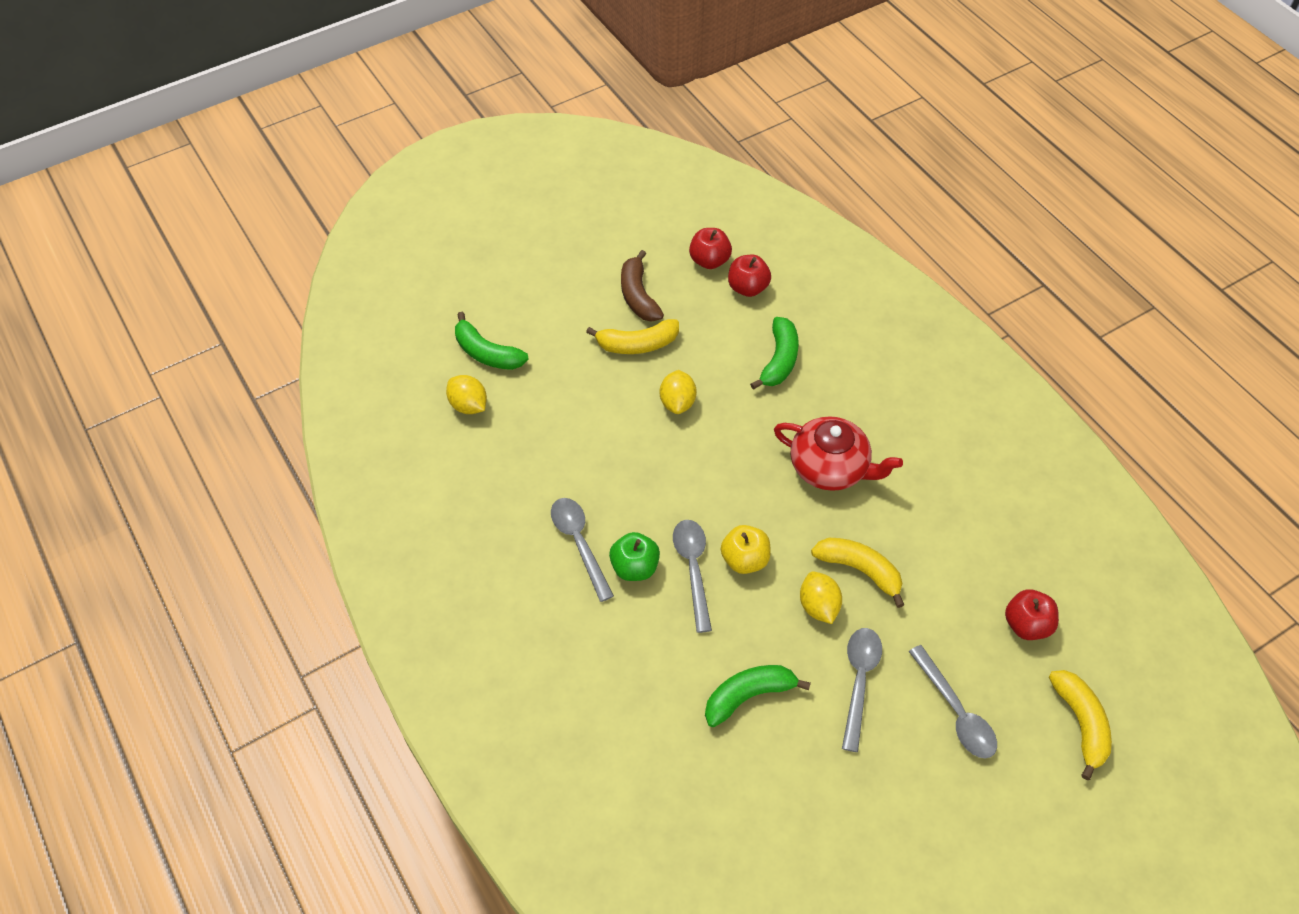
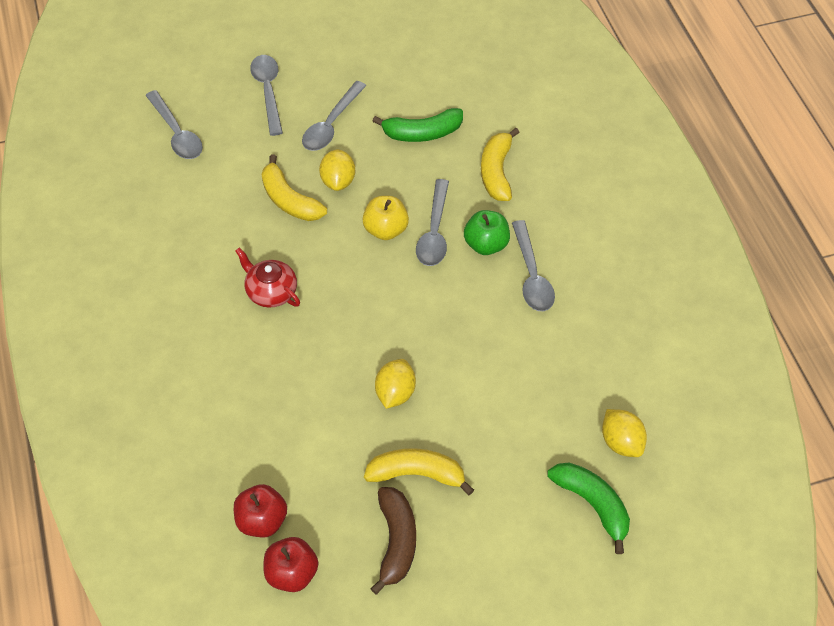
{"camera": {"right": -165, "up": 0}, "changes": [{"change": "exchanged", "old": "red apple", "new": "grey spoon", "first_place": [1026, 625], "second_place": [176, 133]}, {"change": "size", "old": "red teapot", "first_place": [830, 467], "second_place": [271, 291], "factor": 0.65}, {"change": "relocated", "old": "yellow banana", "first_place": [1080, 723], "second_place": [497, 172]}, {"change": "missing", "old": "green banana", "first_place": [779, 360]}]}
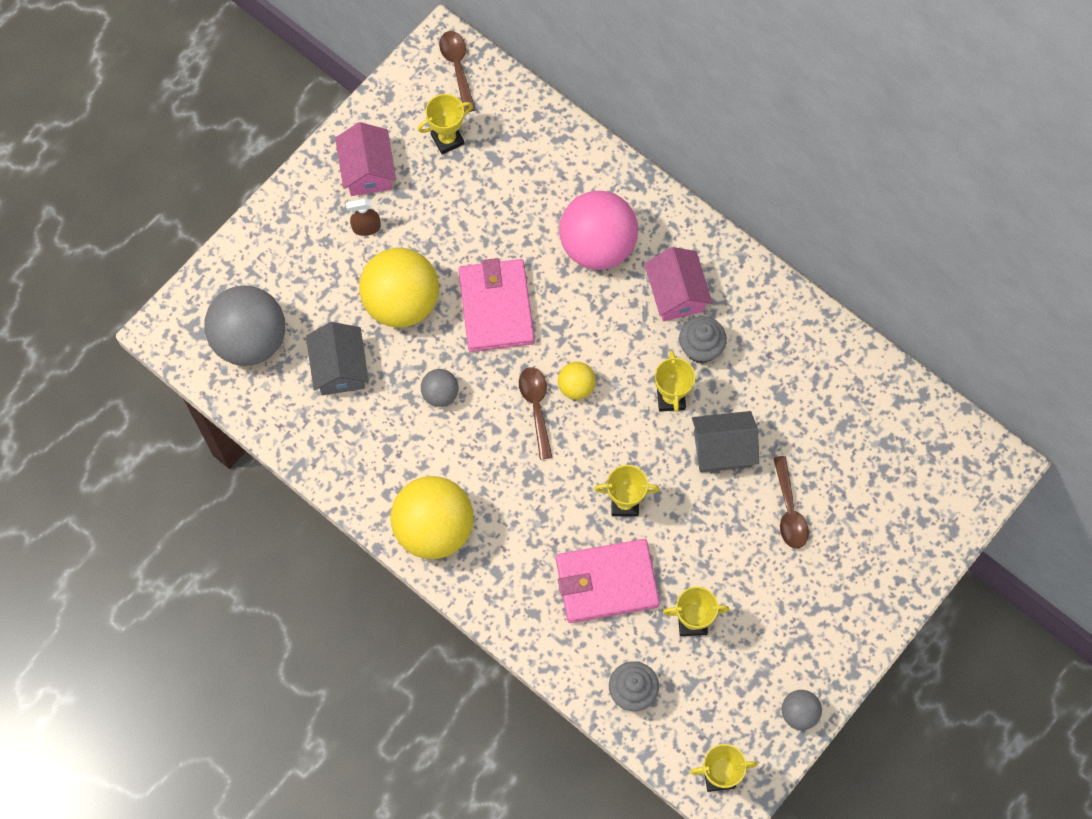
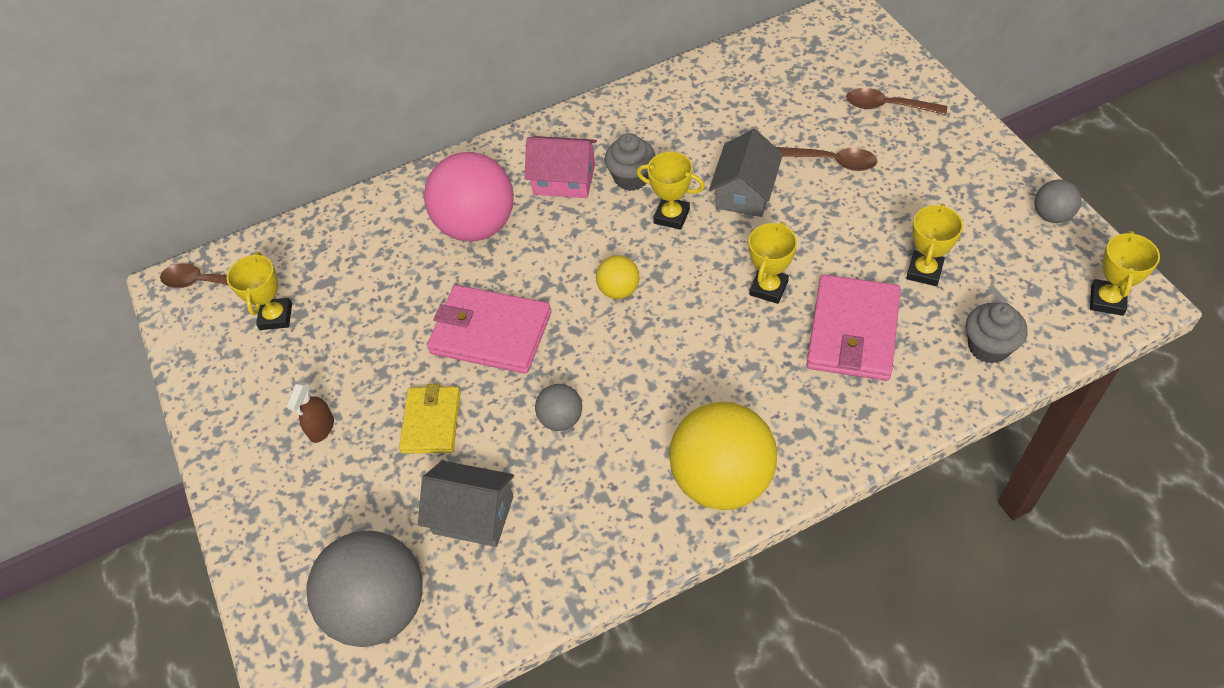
{"camera": {"right": -60, "up": -15}, "changes": [{"change": "exchanged", "old": "yellow ball", "new": "yellow wallet", "first_place": [401, 302], "second_place": [431, 422]}, {"change": "relocated", "old": "brown spoon", "first_place": [536, 408], "second_place": [887, 106]}, {"change": "missing", "old": "pink house", "first_place": [367, 170]}]}
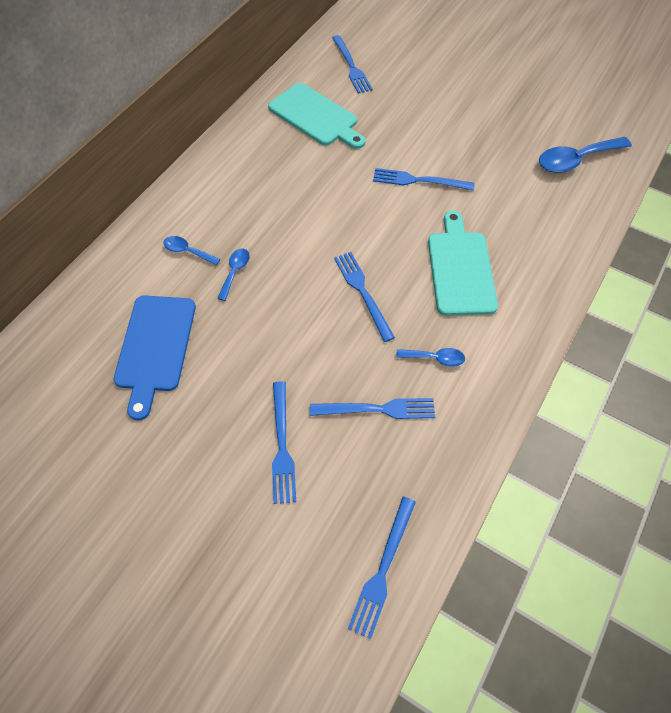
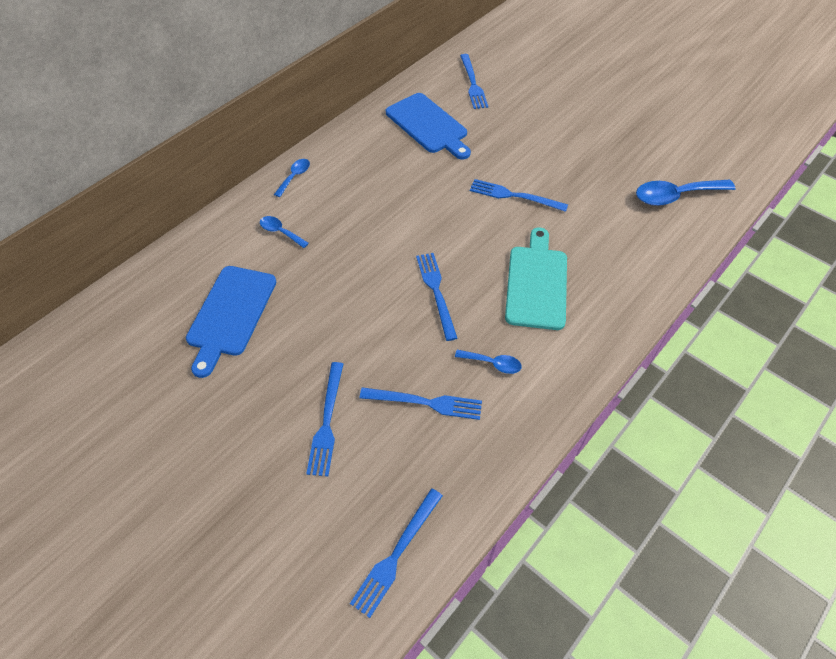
{"camera": {"right": 10, "up": -5}, "changes": [{"change": "relocated", "old": "blue spoon", "first_place": [235, 272], "second_place": [294, 177]}, {"change": "colour", "old": "turquoise cutting board", "new": "blue cutting board", "first_place": [316, 117], "second_place": [428, 125]}]}
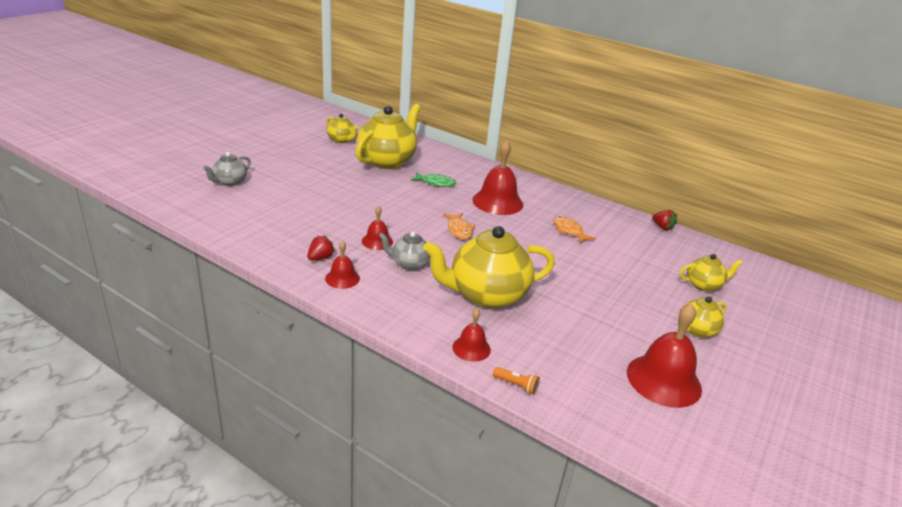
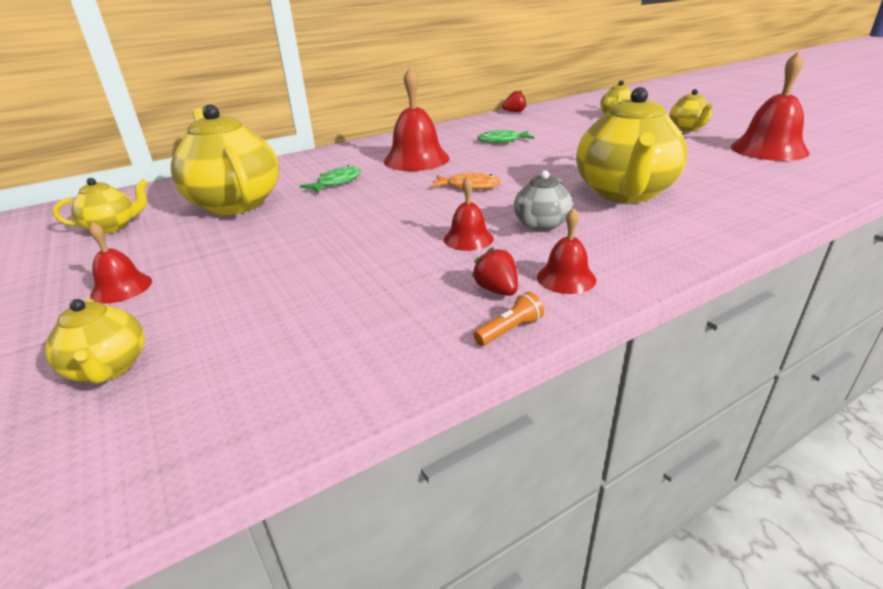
{"camera": {"right": -60, "up": 0}, "changes": [{"change": "colour", "old": "grey teapot", "new": "yellow teapot", "first_place": [229, 182], "second_place": [109, 368]}, {"change": "relocated", "old": "red bell", "first_place": [471, 348], "second_place": [121, 288]}, {"change": "relocated", "old": "orange flashlight", "first_place": [516, 385], "second_place": [509, 330]}, {"change": "colour", "old": "orange fish", "new": "green fish", "first_place": [569, 231], "second_place": [502, 141]}]}
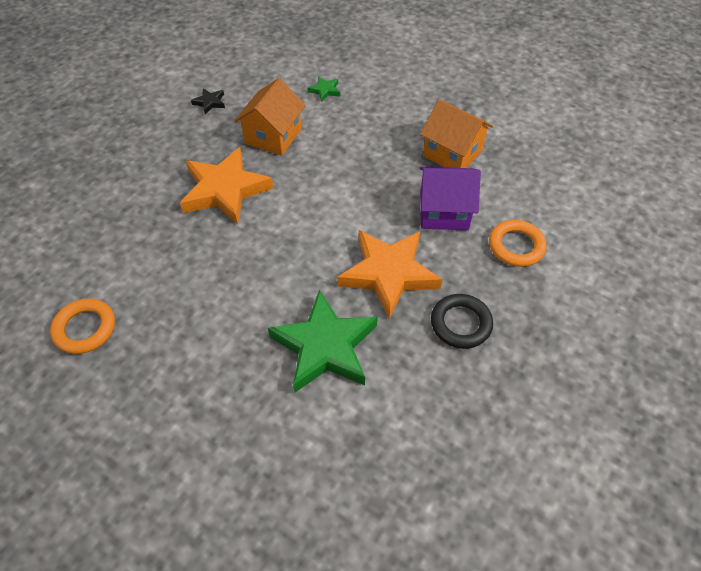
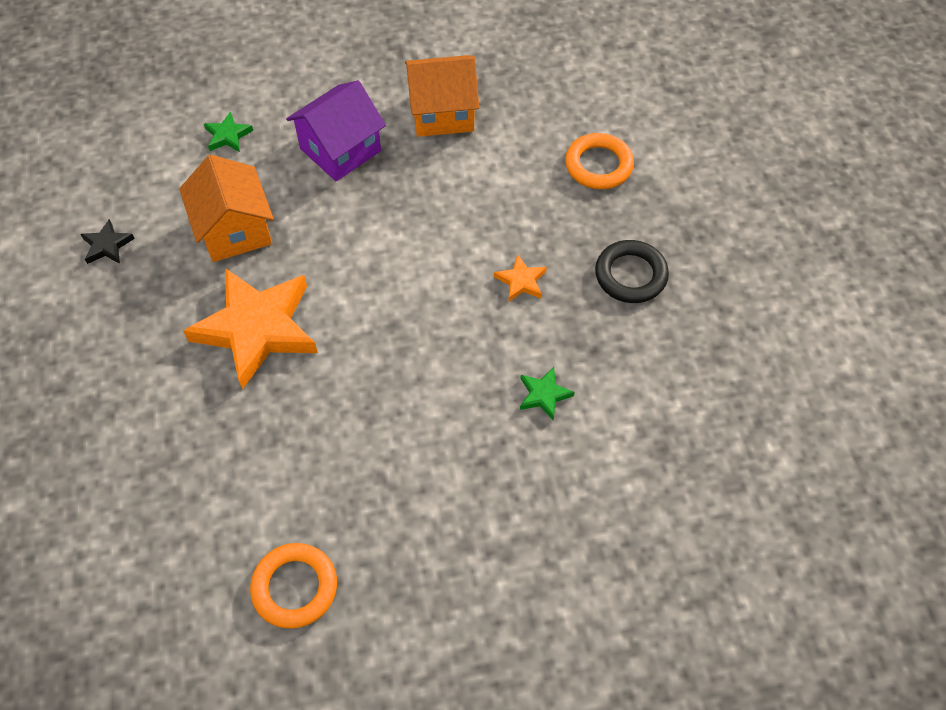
{"camera": {"right": -45, "up": 5}, "changes": [{"change": "relocated", "old": "purple house", "first_place": [443, 212], "second_place": [340, 150]}, {"change": "size", "old": "orange star", "first_place": [389, 274], "second_place": [521, 281], "factor": 0.42}, {"change": "size", "old": "green star", "first_place": [325, 346], "second_place": [544, 395], "factor": 0.42}]}
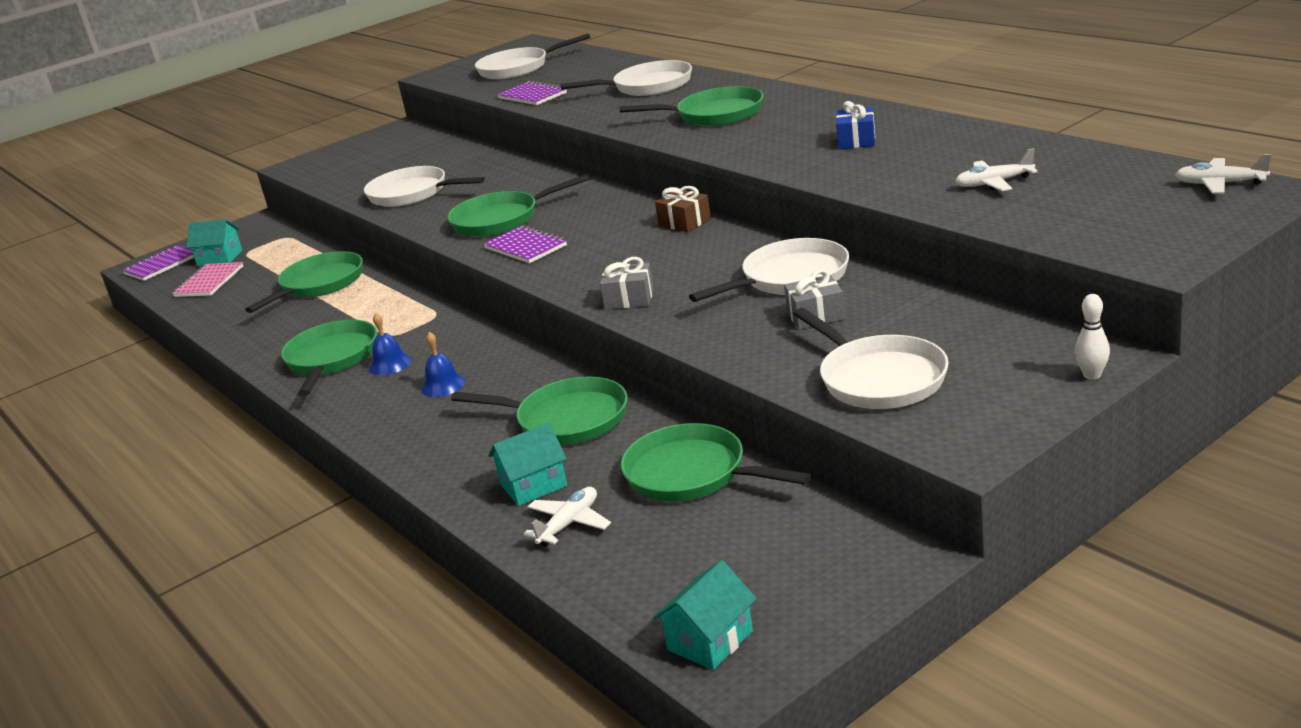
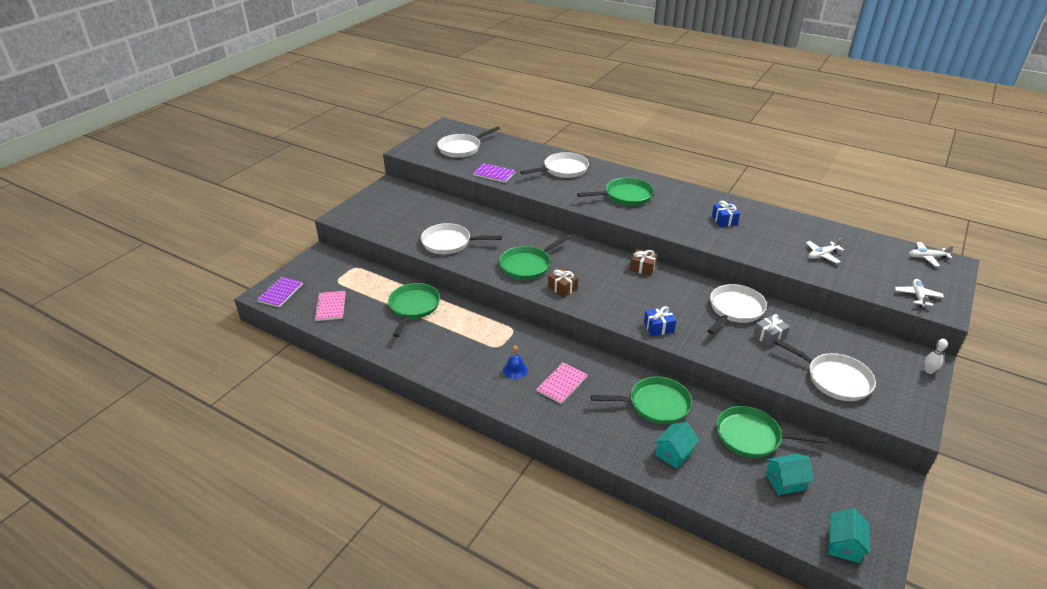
{"camera": {"right": -25, "up": 10}, "changes": [{"change": "exchanged", "old": "blue bell", "new": "pink notebook", "first_place": [443, 385], "second_place": [562, 384]}, {"change": "exchanged", "old": "purple notebook", "new": "brown gift", "first_place": [525, 247], "second_place": [562, 288]}, {"change": "colour", "old": "grey gift", "new": "blue gift", "first_place": [629, 299], "second_place": [658, 327]}, {"change": "relocated", "old": "turquoise house", "first_place": [220, 258], "second_place": [785, 481]}, {"change": "relocated", "old": "white plane", "first_place": [569, 524], "second_place": [917, 296]}, {"change": "missing", "old": "green pan", "first_place": [331, 359]}]}
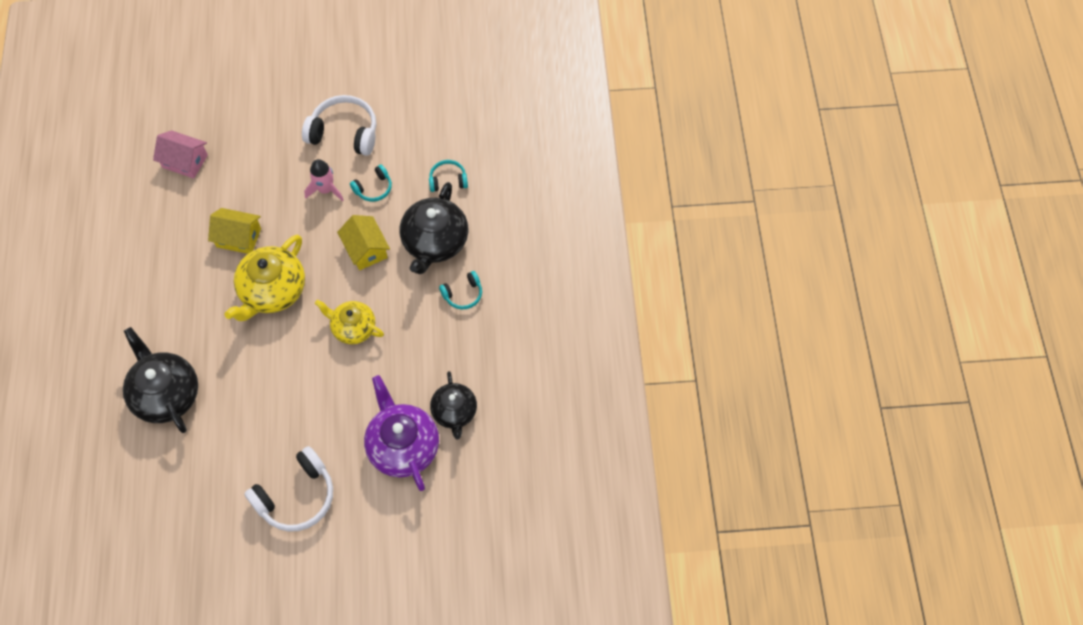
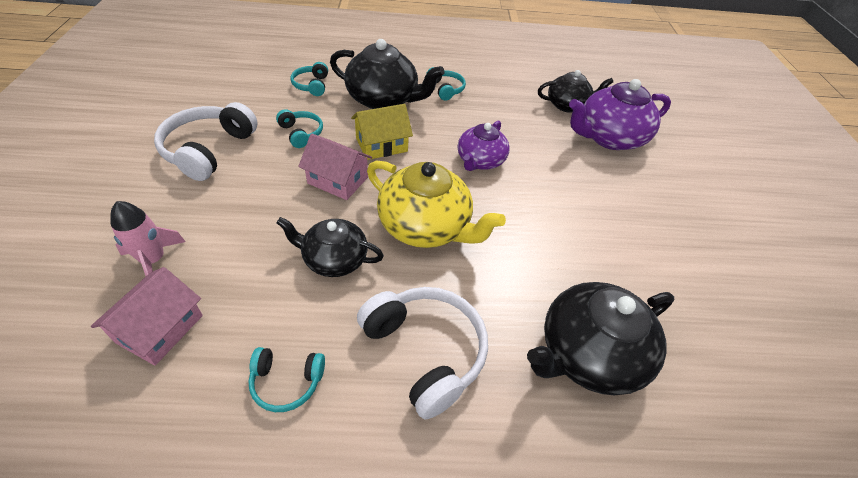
{"camera": {"right": -90, "up": -15}, "changes": [{"change": "relocated", "old": "pink rocket", "first_place": [326, 189], "second_place": [154, 260]}, {"change": "appeared", "new": "turquoise headphones", "second_place": [287, 382]}, {"change": "exchanged", "old": "yellow house", "new": "black teapot", "first_place": [238, 237], "second_place": [334, 259]}, {"change": "appeared", "new": "pink house", "second_place": [337, 180]}, {"change": "relocated", "old": "white headphones", "first_place": [296, 496], "second_place": [425, 351]}, {"change": "colour", "old": "yellow teapot", "new": "purple teapot", "first_place": [353, 328], "second_place": [480, 161]}]}
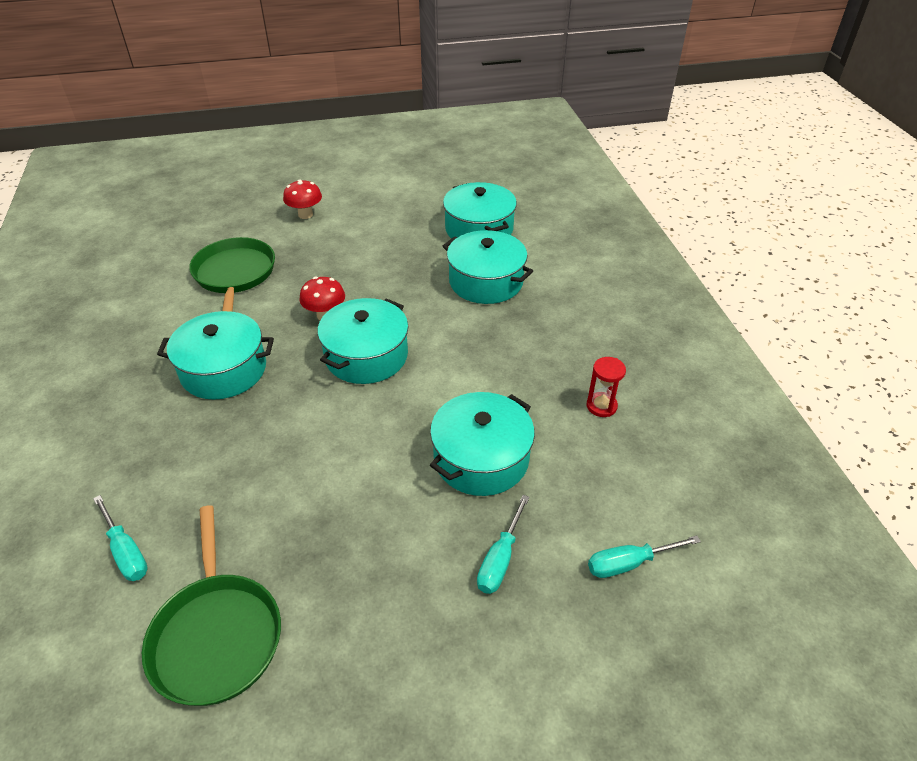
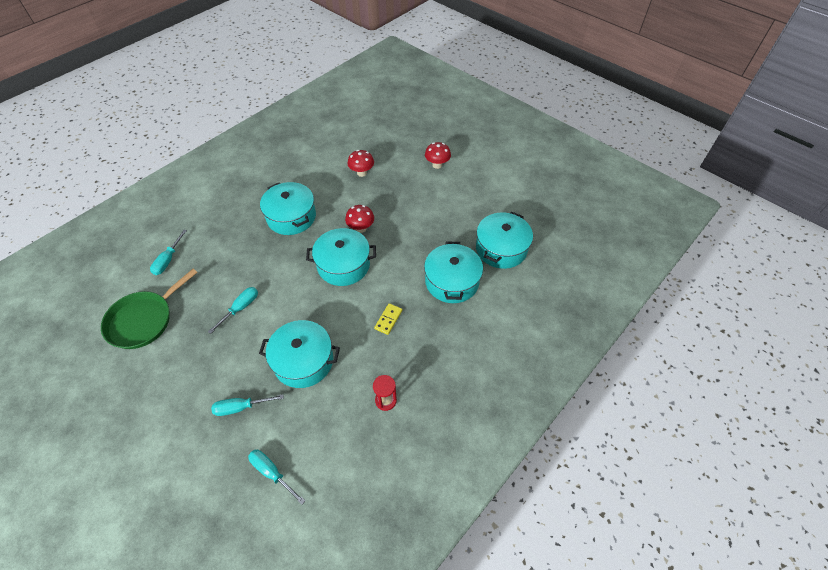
{"camera": {"right": 55, "up": 10}, "changes": [{"change": "appeared", "new": "turquoise screwdriver", "second_place": [241, 308]}, {"change": "exchanged", "old": "green pan", "new": "red mushroom", "first_place": [234, 275], "second_place": [362, 173]}, {"change": "appeared", "new": "yellow domino", "second_place": [388, 319]}]}
